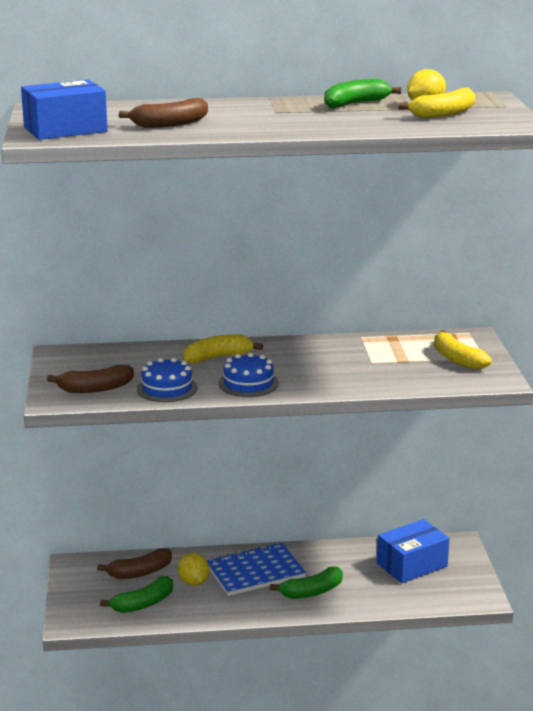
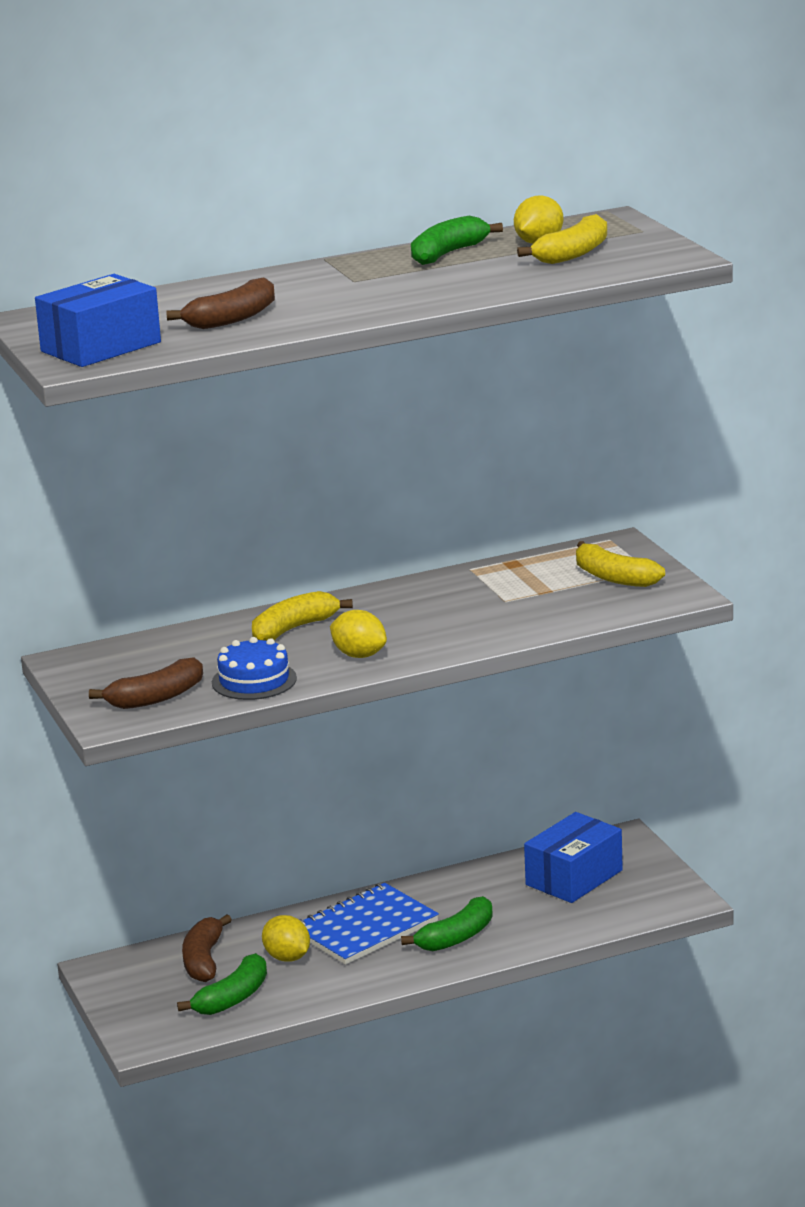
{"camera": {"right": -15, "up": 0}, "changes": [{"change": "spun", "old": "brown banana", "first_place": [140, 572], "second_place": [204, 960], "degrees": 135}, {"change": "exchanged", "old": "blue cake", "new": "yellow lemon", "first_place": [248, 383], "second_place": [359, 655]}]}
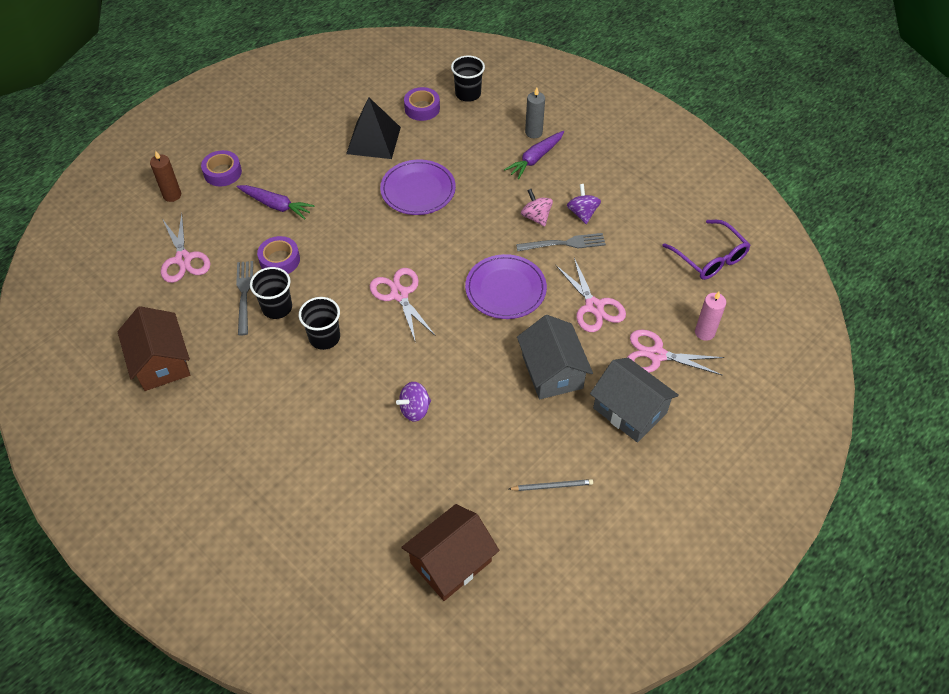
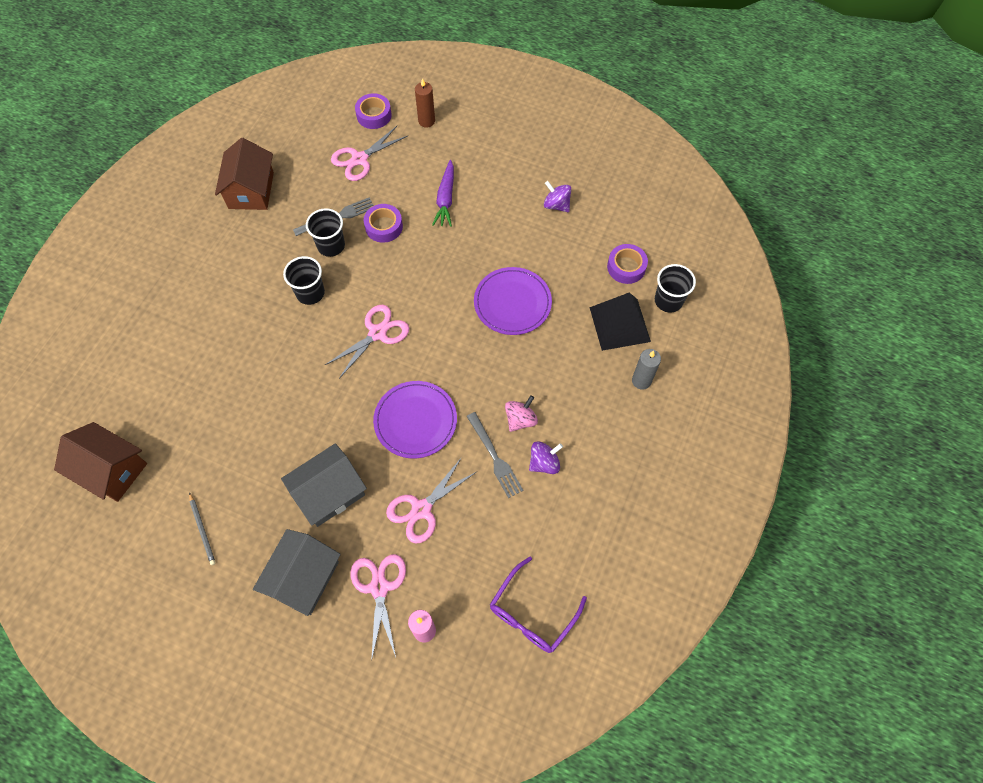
{"camera": {"right": 70, "up": 10}, "changes": [{"change": "spun", "old": "brown house", "first_place": [161, 362], "second_place": [251, 190], "degrees": -45}, {"change": "relocated", "old": "purple tape", "first_place": [222, 172], "second_place": [374, 115]}, {"change": "relocated", "old": "purple spinning top", "first_place": [415, 409], "second_place": [556, 205]}, {"change": "relocated", "old": "black pyramid", "first_place": [373, 140], "second_place": [620, 324]}, {"change": "missing", "old": "purple carrot", "first_place": [535, 159]}]}
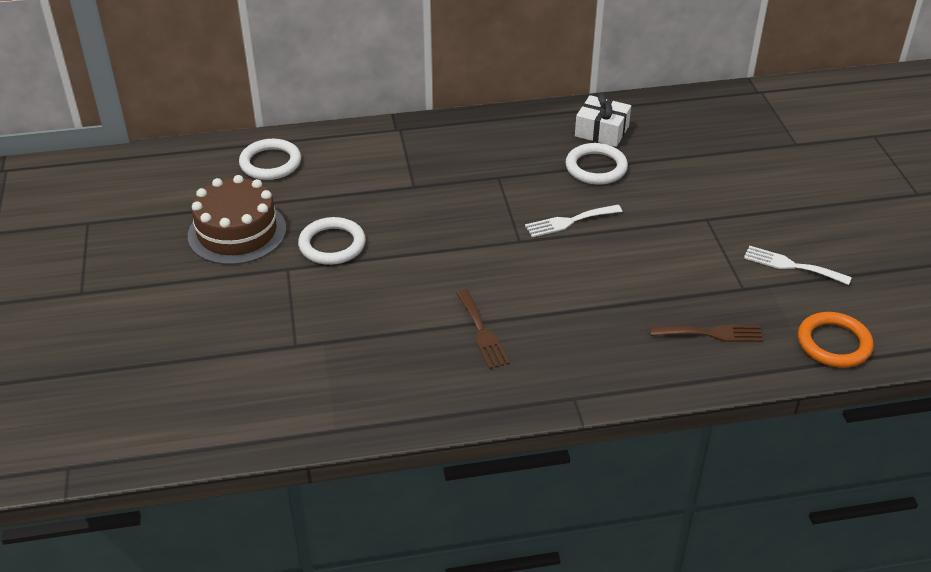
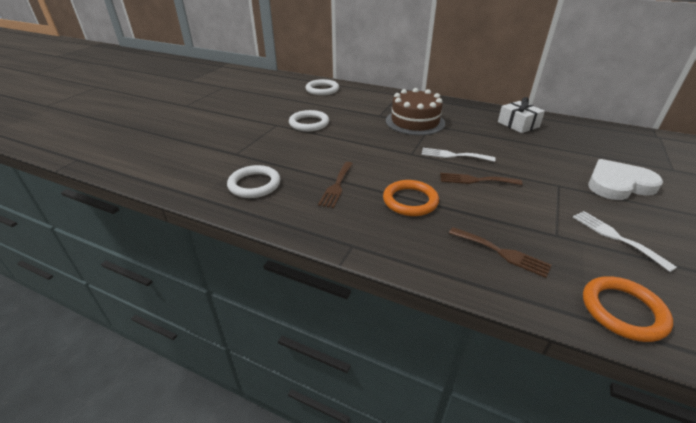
{"camera": {"right": 35, "up": -5}, "changes": [{"change": "relocated", "old": "white ring", "first_place": [596, 167], "second_place": [254, 184]}, {"change": "appeared", "new": "orange ring", "second_place": [410, 201]}, {"change": "relocated", "old": "brown cake", "first_place": [237, 232], "second_place": [415, 122]}, {"change": "appeared", "new": "brown fork", "second_place": [475, 180]}, {"change": "appeared", "new": "white heart", "second_place": [618, 184]}]}
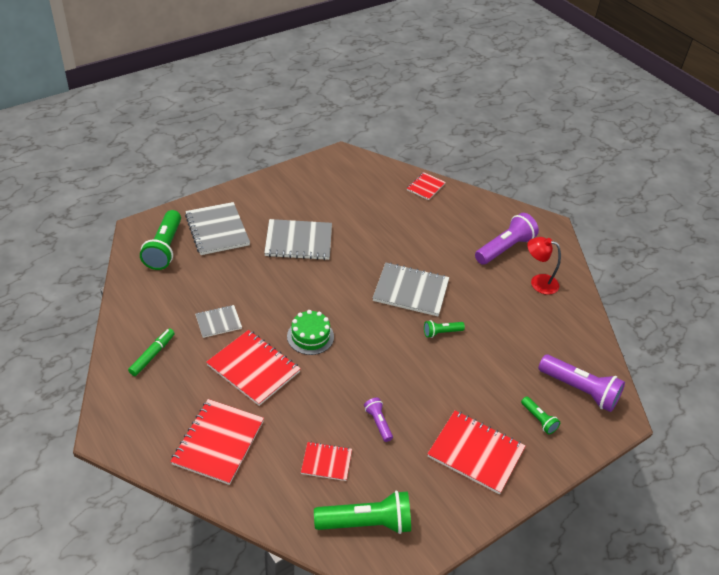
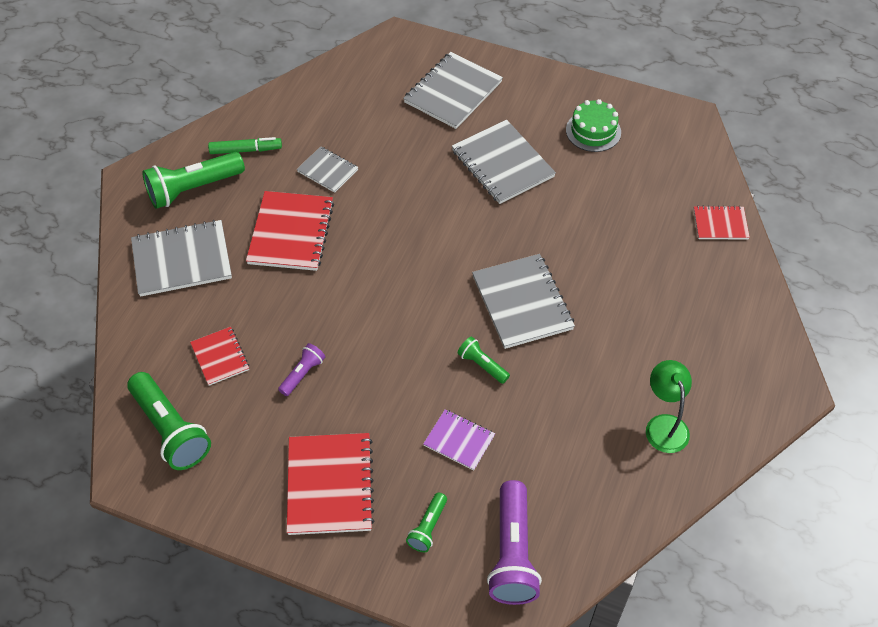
{"camera": {"right": 60, "up": 10}, "changes": [{"change": "colour", "old": "red notebook", "new": "grey notebook", "first_place": [218, 442], "second_place": [182, 260]}, {"change": "relocated", "old": "green flashlight", "first_place": [164, 249], "second_place": [193, 189]}, {"change": "appeared", "new": "purple notebook", "second_place": [459, 440]}, {"change": "relocated", "old": "green cake", "first_place": [310, 336], "second_place": [593, 131]}, {"change": "colour", "old": "red lamp", "new": "green lamp", "first_place": [538, 282], "second_place": [664, 425]}, {"change": "missing", "old": "purple flashlight", "first_place": [505, 248]}]}
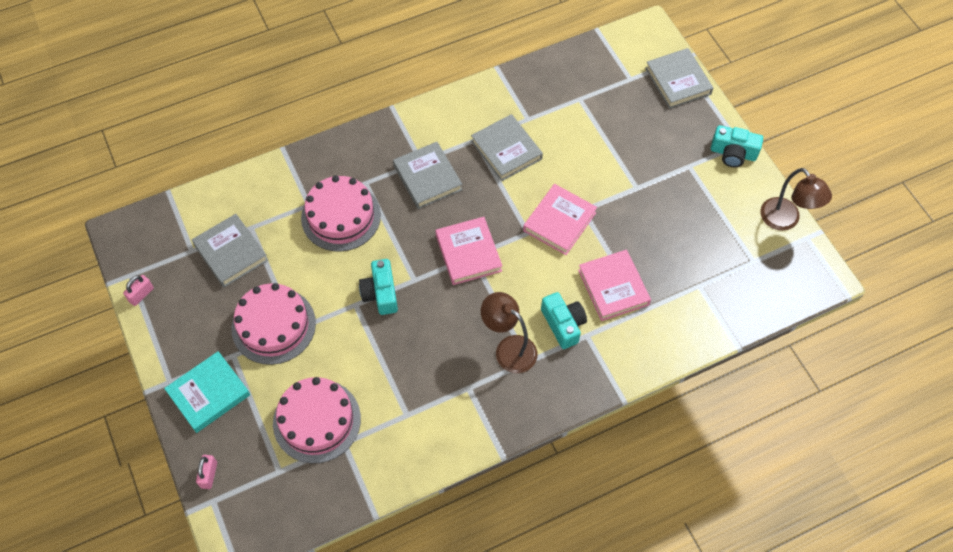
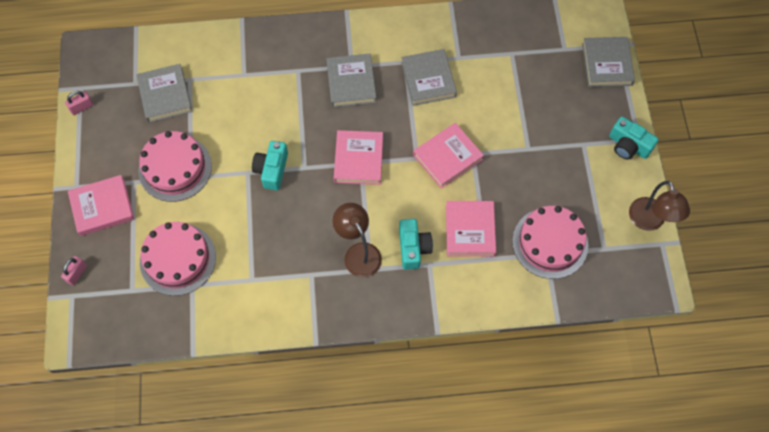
{"camera": {"right": 20, "up": 5}, "changes": [{"change": "colour", "old": "turquoise book", "new": "pink book", "first_place": [209, 394], "second_place": [102, 207]}, {"change": "relocated", "old": "pink cake", "first_place": [341, 216], "second_place": [550, 243]}]}
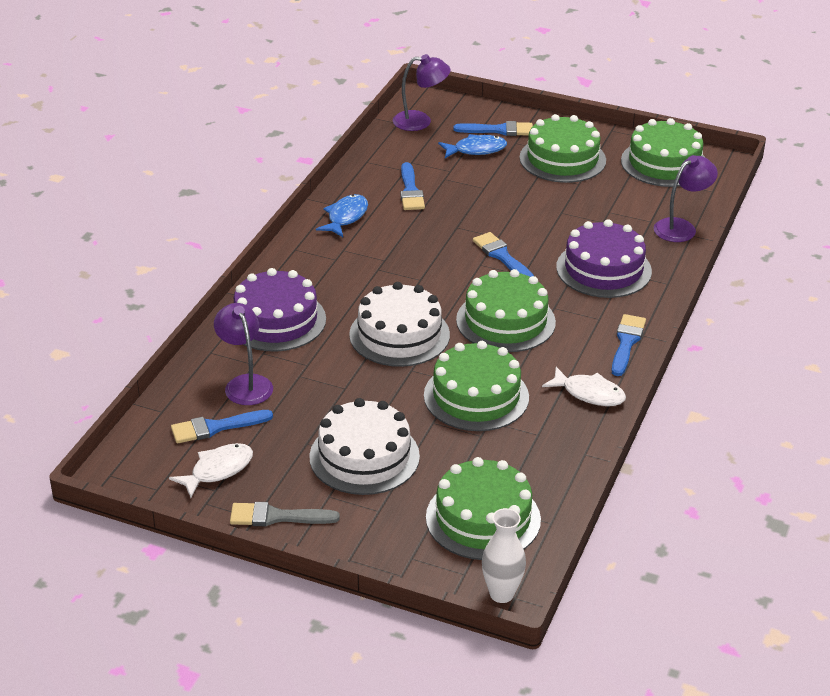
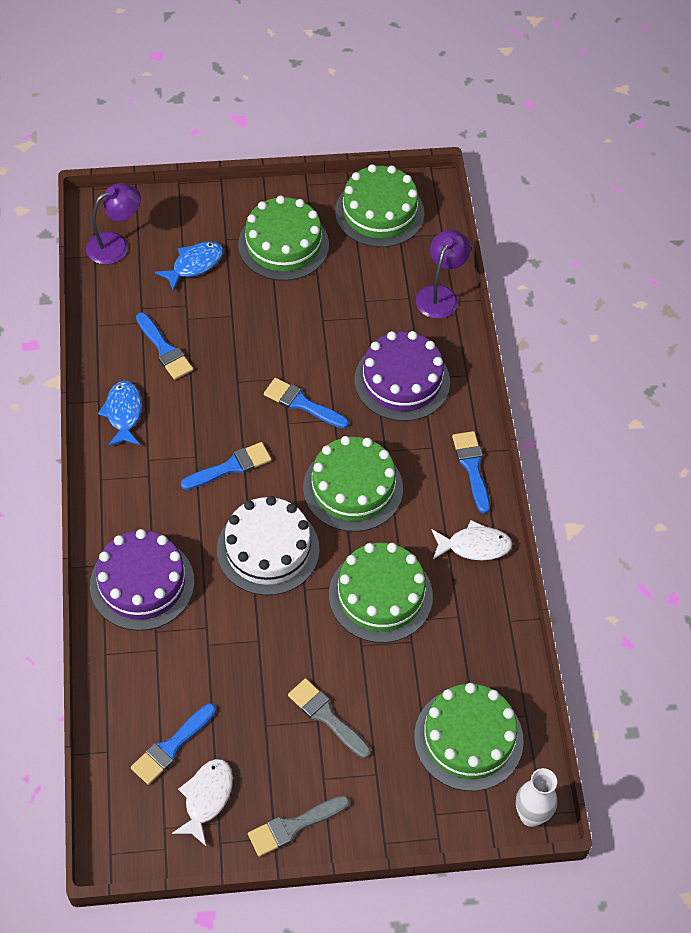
{"camera": {"right": -30, "up": 20}, "changes": [{"change": "relocated", "old": "blue brush", "first_place": [498, 130], "second_place": [231, 467]}, {"change": "exchanged", "old": "white cake", "new": "grey brush", "first_place": [364, 456], "second_place": [326, 716]}, {"change": "missing", "old": "purple lamp", "first_place": [245, 383]}]}
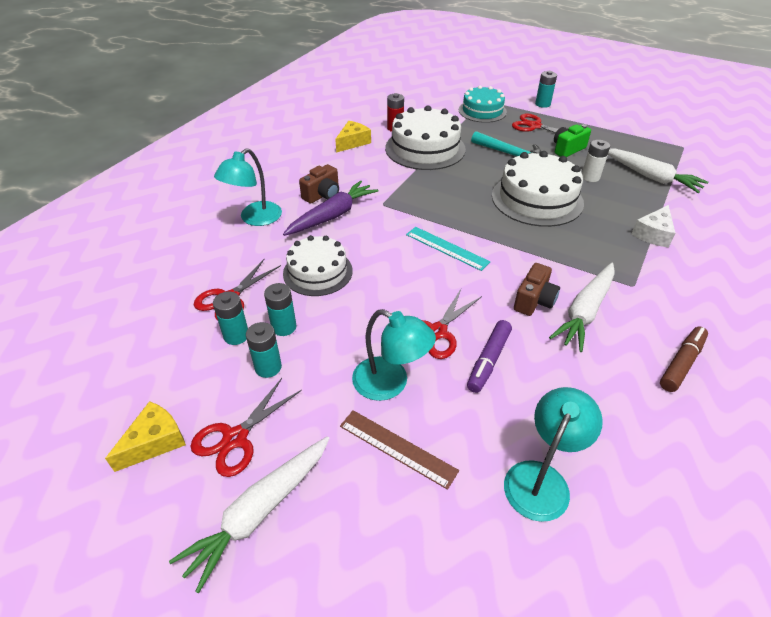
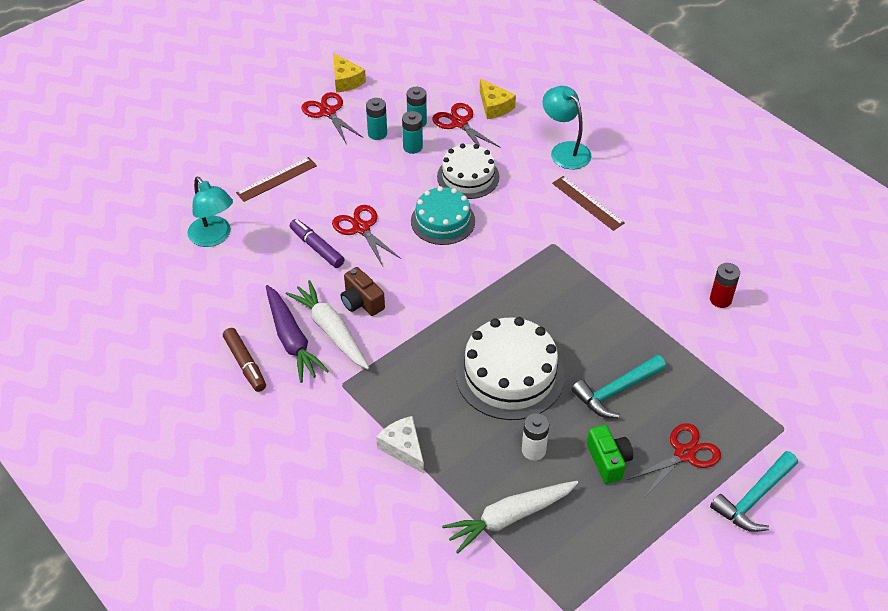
{"camera": {"right": 110, "up": 5}, "changes": [{"change": "relocated", "old": "purple carrot", "first_place": [332, 216], "second_place": [292, 340]}, {"change": "relocated", "old": "turquoise cake", "first_place": [482, 111], "second_place": [443, 221]}, {"change": "relocated", "old": "yellow cheese", "first_place": [353, 142], "second_place": [494, 106]}, {"change": "exchanged", "old": "brown camera", "new": "brown ruler", "first_place": [322, 195], "second_place": [587, 203]}, {"change": "exchanged", "old": "turquoise battery", "new": "turquoise hammer", "first_place": [542, 104], "second_place": [754, 499]}, {"change": "missing", "old": "white carrot", "first_place": [259, 512]}, {"change": "missing", "old": "turquoise lamp", "first_place": [390, 384]}, {"change": "missing", "old": "white cake", "first_place": [425, 148]}, {"change": "missing", "old": "turquoise ruler", "first_place": [446, 248]}]}
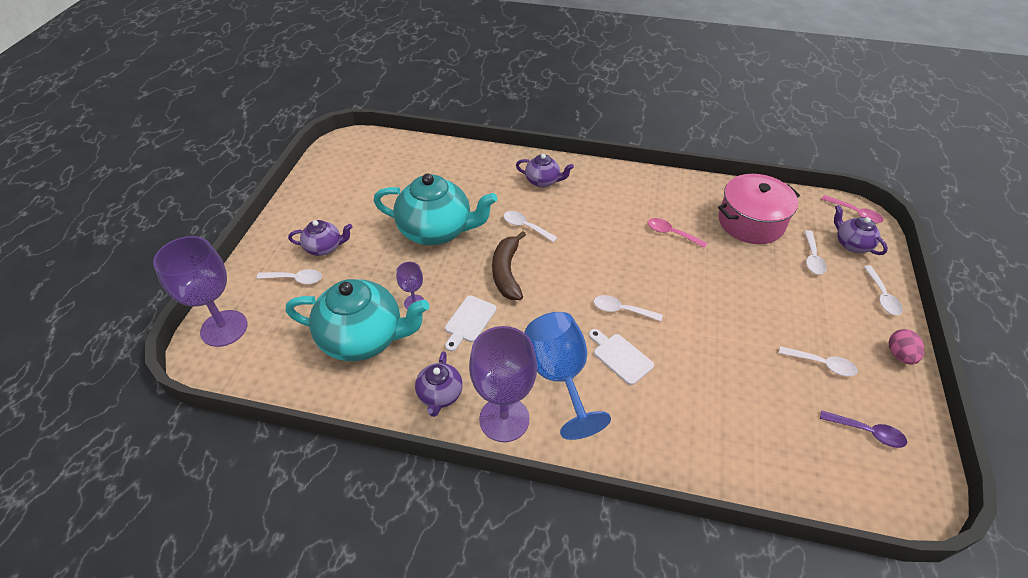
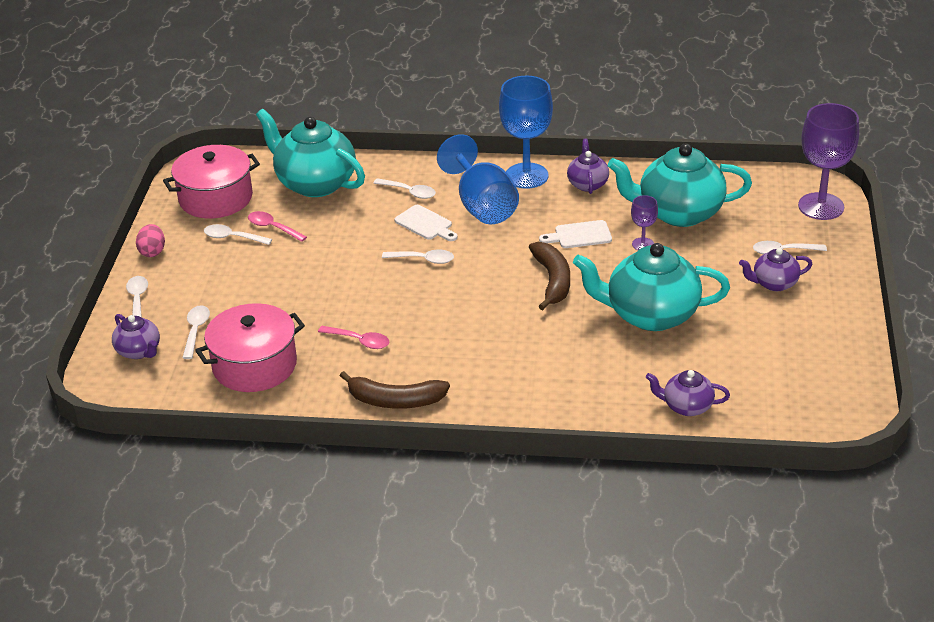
{"camera": {"right": 175, "up": -10}, "changes": [{"change": "exchanged", "old": "purple spoon", "new": "pink pot", "first_place": [867, 432], "second_place": [216, 198]}, {"change": "relocated", "old": "pink spoon", "first_place": [855, 213], "second_place": [273, 228]}, {"change": "appeared", "new": "turquoise teapot", "second_place": [315, 183]}, {"change": "appeared", "new": "brown banana", "second_place": [395, 400]}, {"change": "relocated", "old": "white spoon", "first_place": [525, 227], "second_place": [409, 192]}, {"change": "colour", "old": "purple goblet", "new": "blue goblet", "first_place": [504, 419], "second_place": [526, 176]}, {"change": "spun", "old": "white cutting board", "first_place": [469, 321], "second_place": [579, 235], "degrees": -120}, {"change": "relocated", "old": "purple teapot", "first_place": [543, 181], "second_place": [686, 406]}]}
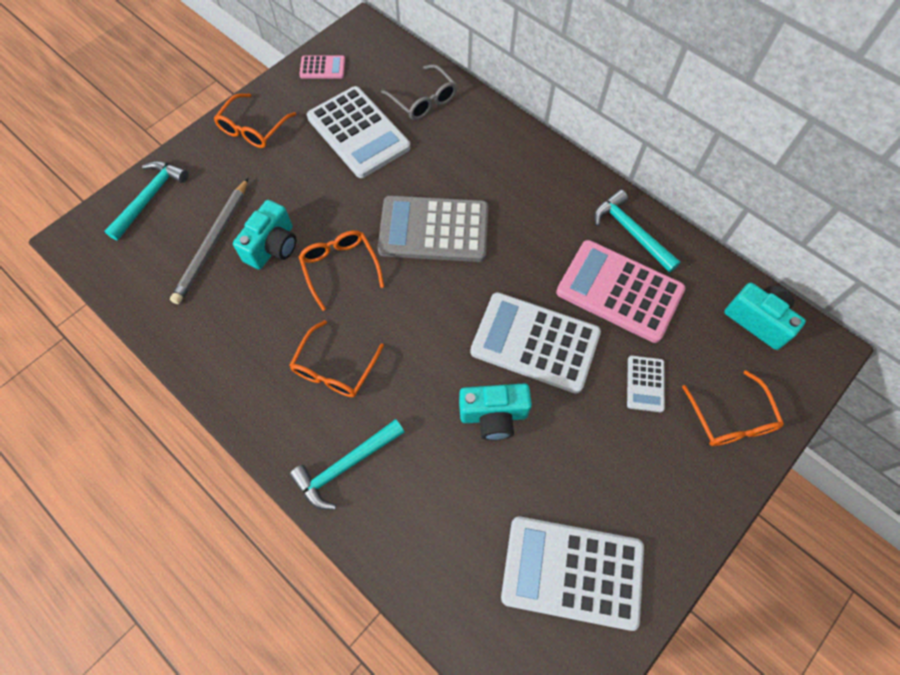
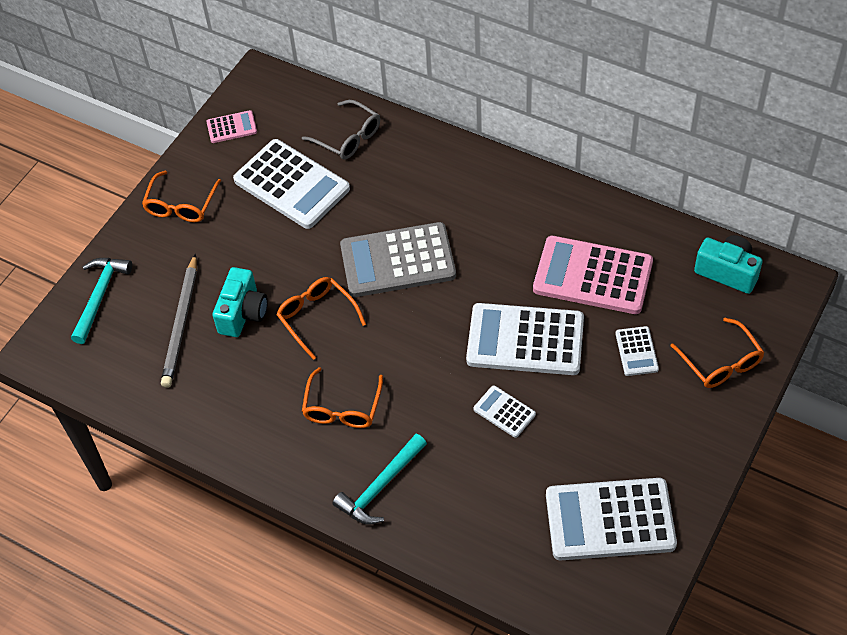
{"camera": {"right": -10, "up": -10}, "changes": [{"change": "exchanged", "old": "turquoise camera", "new": "white calculator", "first_place": [493, 415], "second_place": [504, 412]}, {"change": "missing", "old": "turquoise hammer", "first_place": [631, 232]}]}
